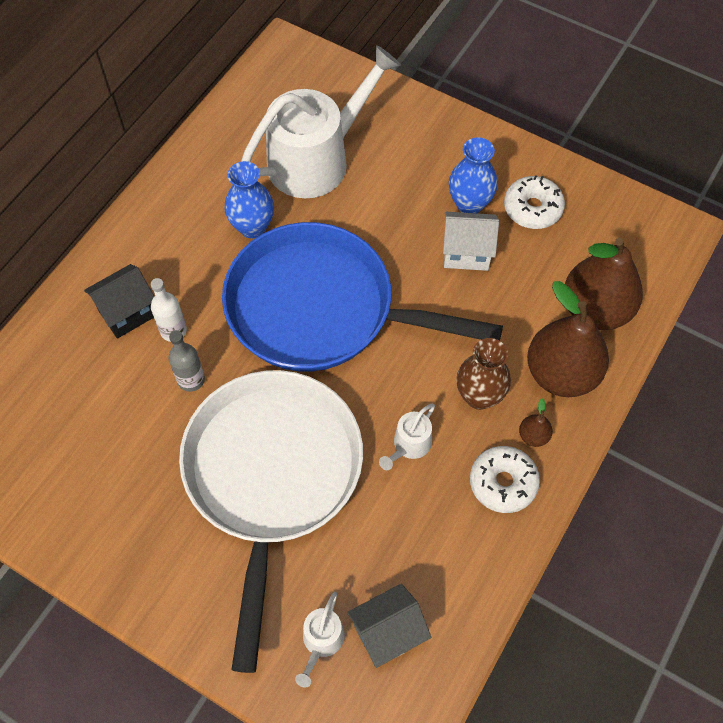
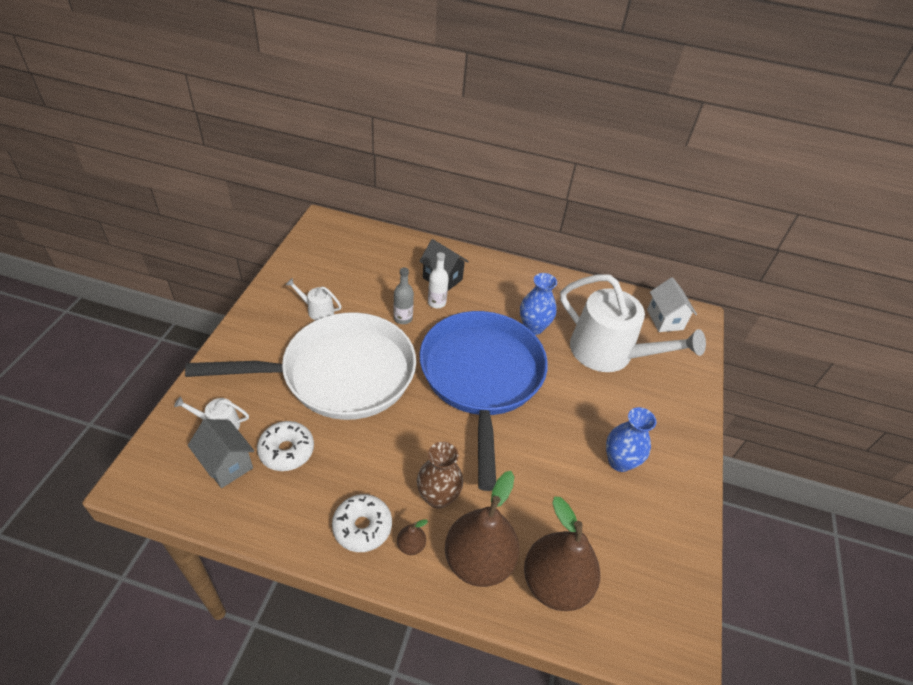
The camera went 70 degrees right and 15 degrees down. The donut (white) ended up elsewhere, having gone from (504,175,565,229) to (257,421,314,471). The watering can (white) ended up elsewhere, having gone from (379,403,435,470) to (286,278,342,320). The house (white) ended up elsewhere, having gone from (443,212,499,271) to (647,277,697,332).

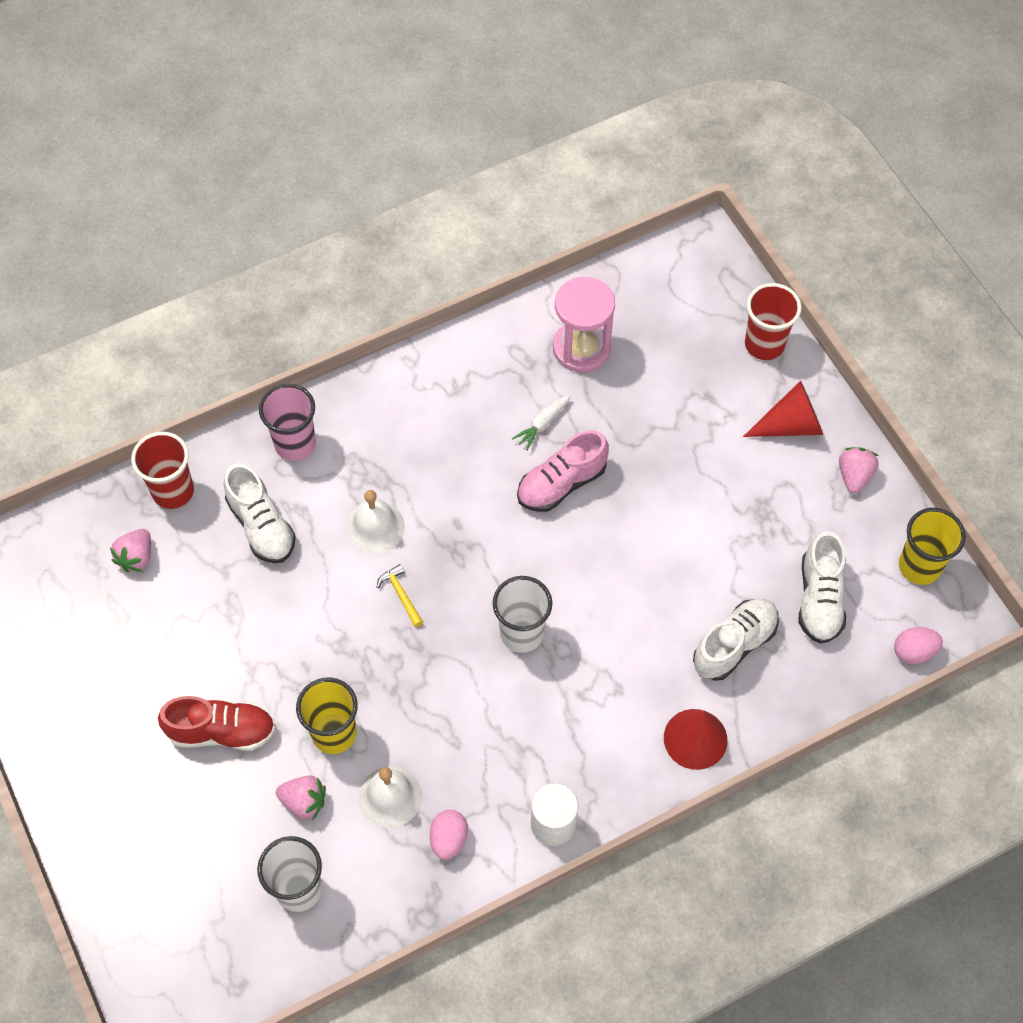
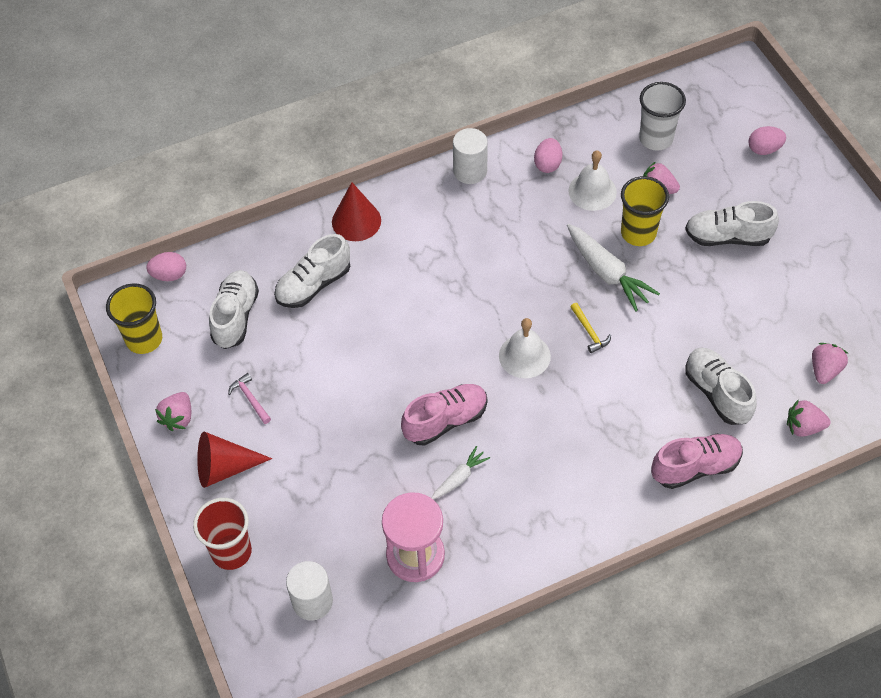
The camera went 175 degrees left and 5 degrees down. The second view gained the hammer (pink) at (228,373,271,424). The second view gained the cylinder (white) at (286,561,333,621). The bell (white) ended up elsewhere, having gone from (346,490,405,554) to (499,318,551,378). The second view gained the carrot (white) at (567,224,660,311). Where the cup (pink) stood at (259,384,316,461), the shoe (pink) came to stand at (651,433,743,489). What was the shoe (red) at (158,696,275,751) turned into the shoe (white) at (685,201,779,246). The second view gained the egg (pink) at (748,126,786,155). Where the cup (red) stood at (131,432,194,509), the strawberry (pink) came to stand at (787,399,830,436). The second view lost the cup (white) at (493,576,552,653).

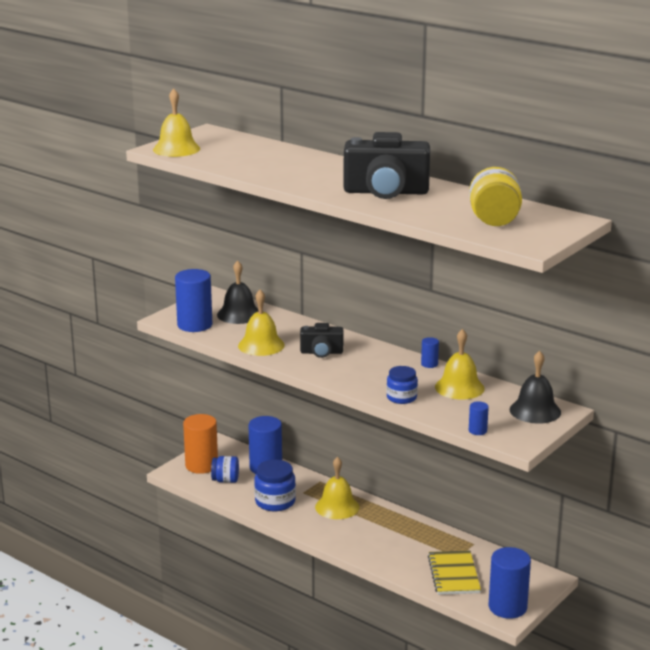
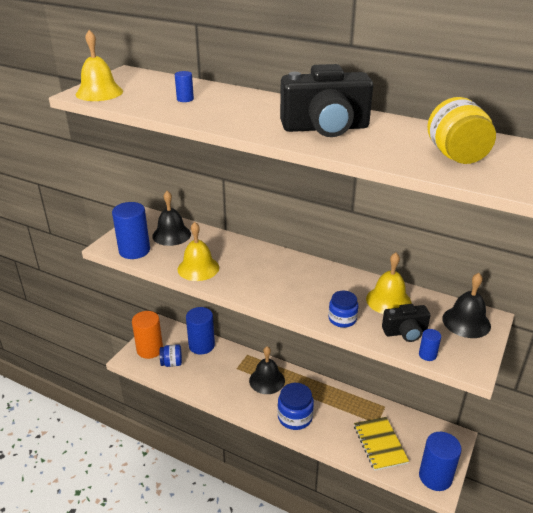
The camera went 10 degrees left and 10 degrees up. The cylinder (blue) ended up elsewhere, having gone from (421,337,439,368) to (175,71,194,102). What was the bell (yellow) at (315,457,360,519) turned into the bell (black) at (249,346,285,394). The jar (blue) ended up elsewhere, having gone from (254,460,296,511) to (277,383,314,430). The camera (black) ended up elsewhere, having gone from (300,323,343,358) to (382,304,430,342).

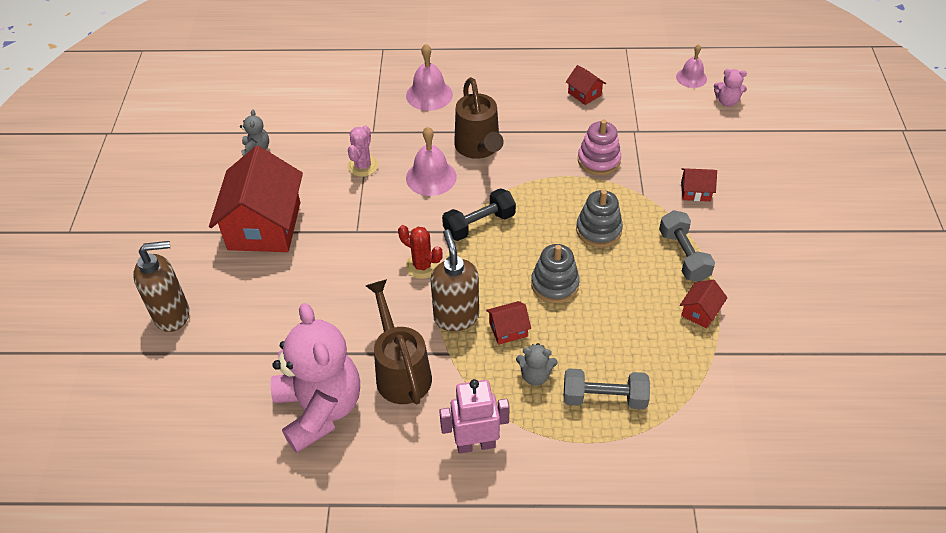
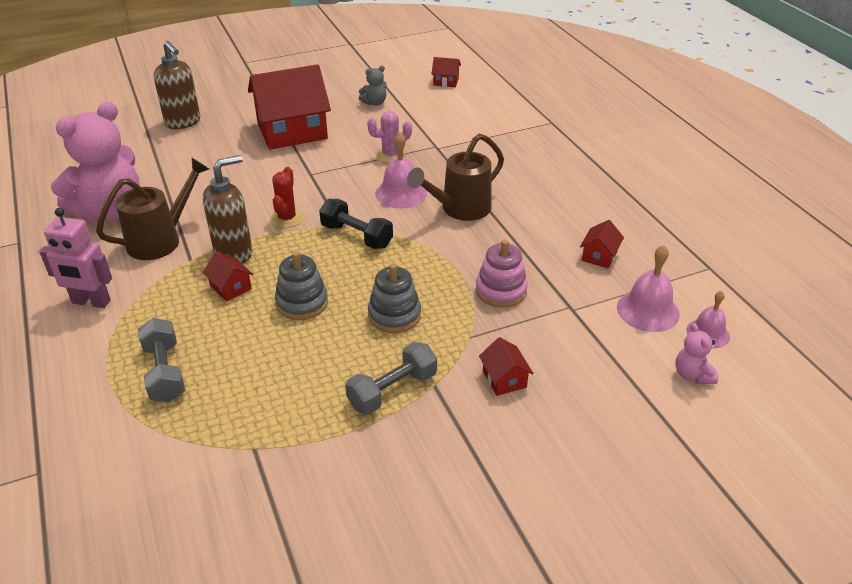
The camera went 65 degrees right and 10 degrees down. The robot (pink) at (439,379,510,454) ended up facing another way, 135 degrees clockwise from before. The house (red) ended up elsewhere, having gone from (680,280,727,329) to (431,57,461,87). The bell (pink) ended up elsewhere, having gone from (406,44,453,111) to (617,245,680,332). The second view lost the teddy bear (grey) at (516,343,558,386).

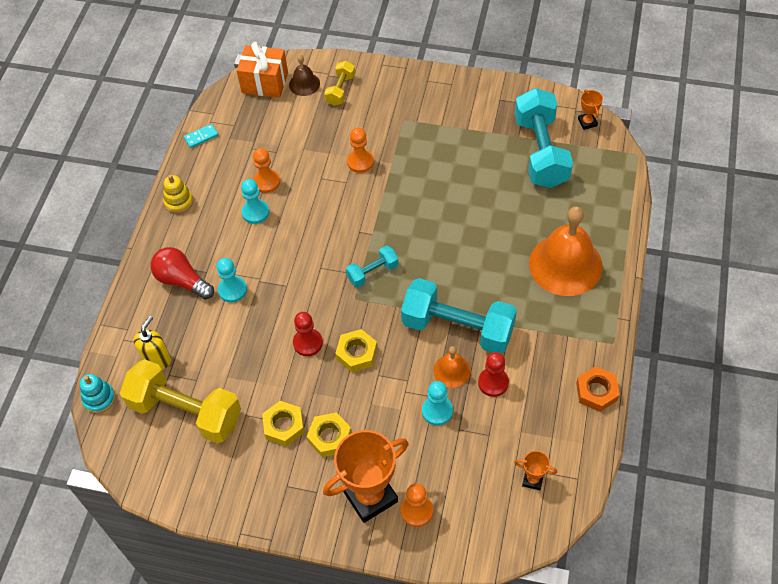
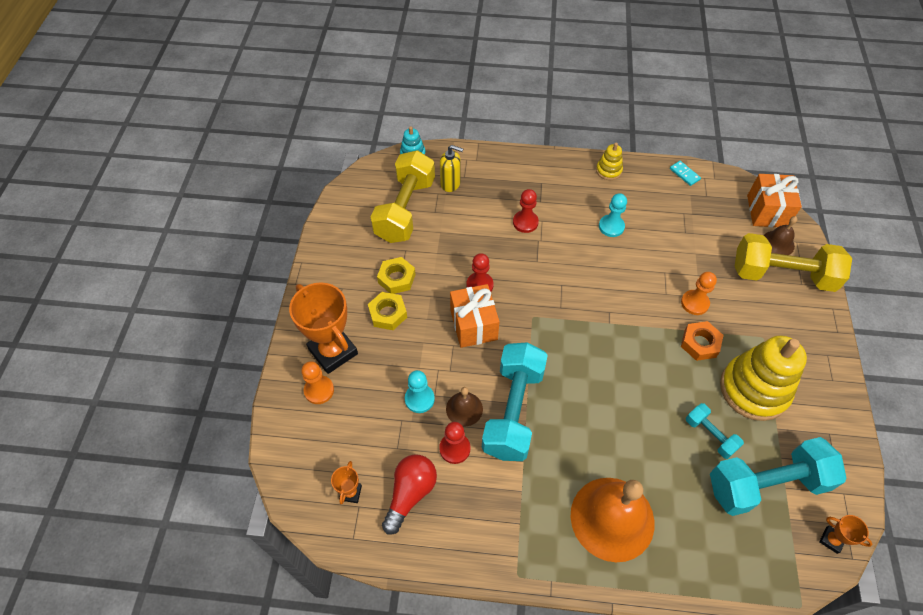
The camera went 80 degrees right and 0 degrees up. The light bulb (red) ended up elsewhere, having gone from (151,247,214,300) to (382,454,437,535). What was the bell (orange) at (433,346,471,388) turned into the bell (brown) at (446,387,483,427). Where the nut (yellow) stood at (335,329,377,372), the gift (orange) came to stand at (450,284,500,348). What was the pawn (turquoise) at (217,258,247,303) turned into the pawn (red) at (513,189,539,233). The nut (orange) ended up elsewhere, having gone from (576,366,620,412) to (681,321,724,361). The dumbbell (turquoise) ended up elsewhere, having gone from (346,245,398,287) to (686,403,744,459). The second view gained the stacking toy (yellow) at (720,335,807,421). The size of the dumbbell (yellow) at (324,61,355,106) changed by a factor of 2.04. The trophy (orange) at (578,89,603,130) ended up facing another way, 60 degrees clockwise from before. The second view lost the pawn (orange) at (253,148,280,193).

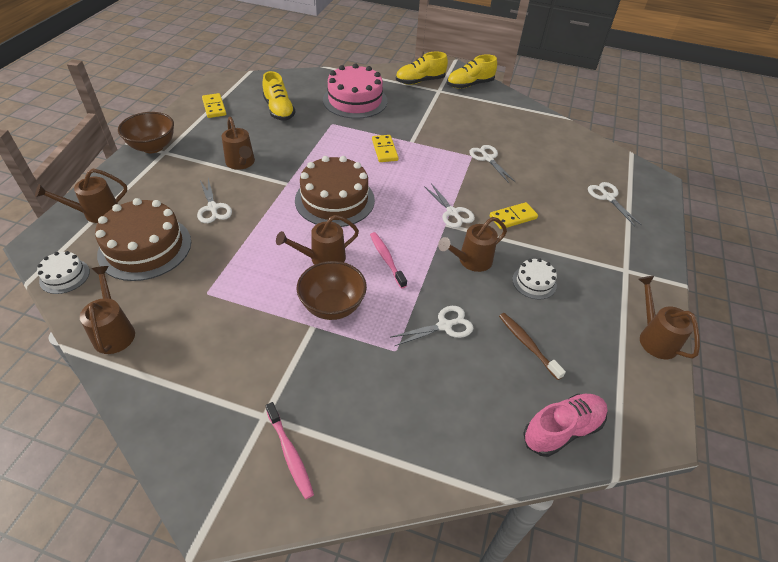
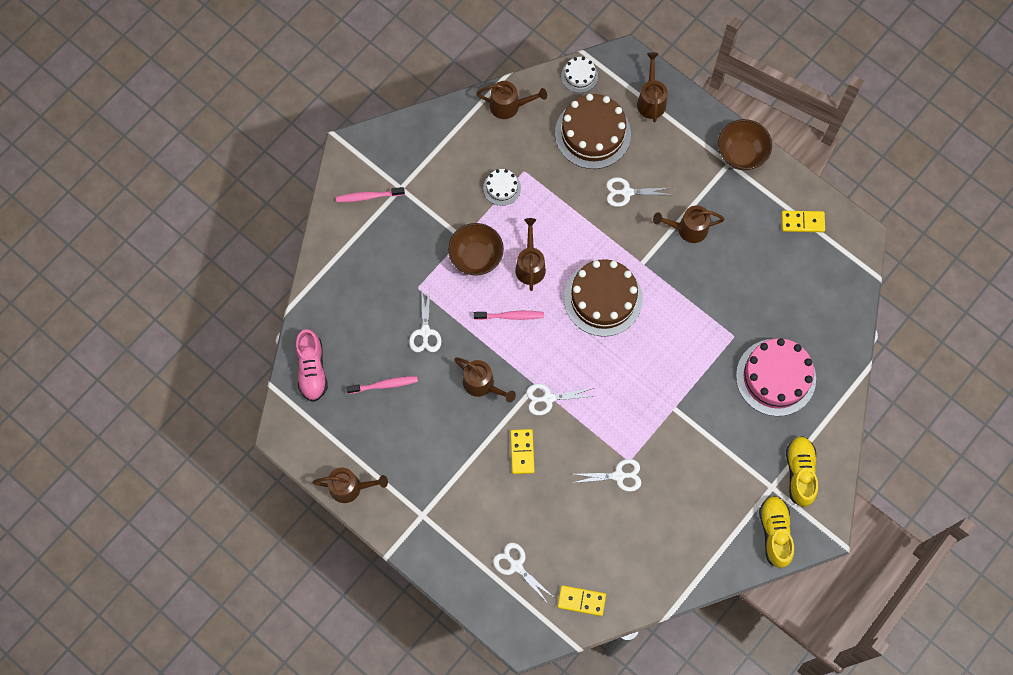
The camera went 115 degrees right and 25 degrees up. What was the toothbrush (brown) at (499,313,566,380) turned into the toothbrush (pink) at (346,376,418,394). The watering can (brown) at (438,217,507,272) ended up facing another way, 135 degrees clockwise from before. The cake (white) ended up elsewhere, having gone from (512,258,557,300) to (483,169,521,206). The scissors (white) at (588,182,641,226) ended up facing another way, 135 degrees counterclockwise from before. The domino (yellow) ended up elsewhere, having gone from (372,135,398,162) to (558,585,606,616). The second view lost the shoe (yellow) at (262,71,296,121).

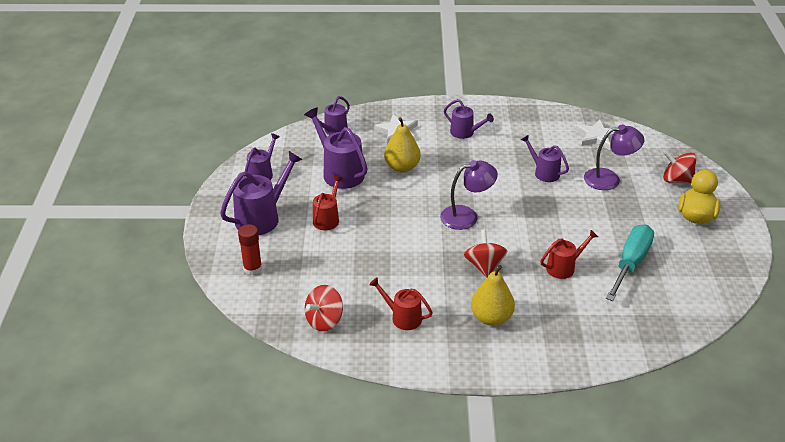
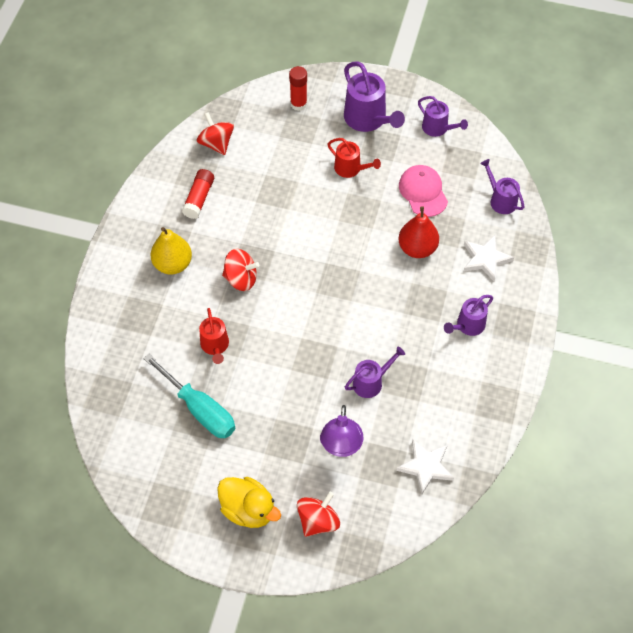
The camera went 105 degrees right and 20 degrees up. Where the watering can (red) stood at (369,277,433,330), the glue stick (red) came to stand at (182,169,214,219). What was the pear (yellow) at (384,117,421,172) turned into the pear (red) at (398,206,439,258). Where the watering can (purple) stood at (304,107,367,189), the cap (pink) came to stand at (399,165,448,217). The second view lost the lamp (purple) at (440,160,498,230).

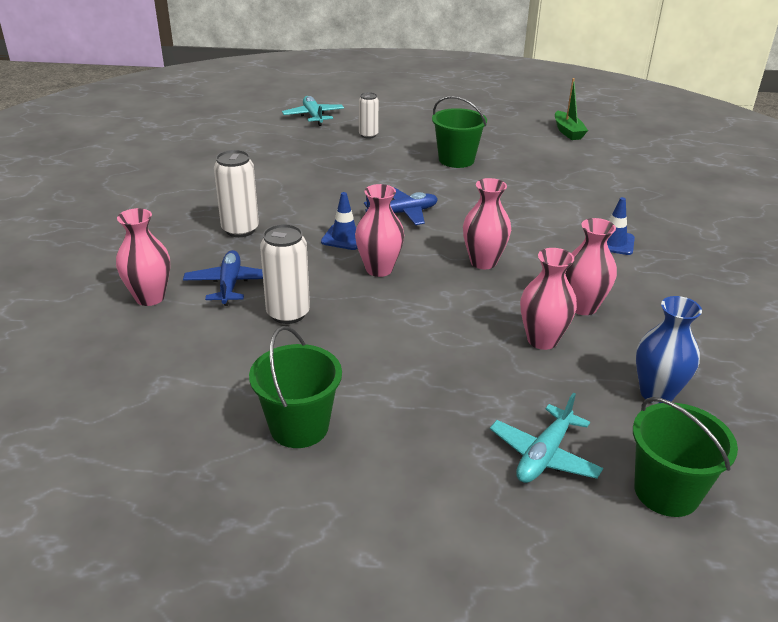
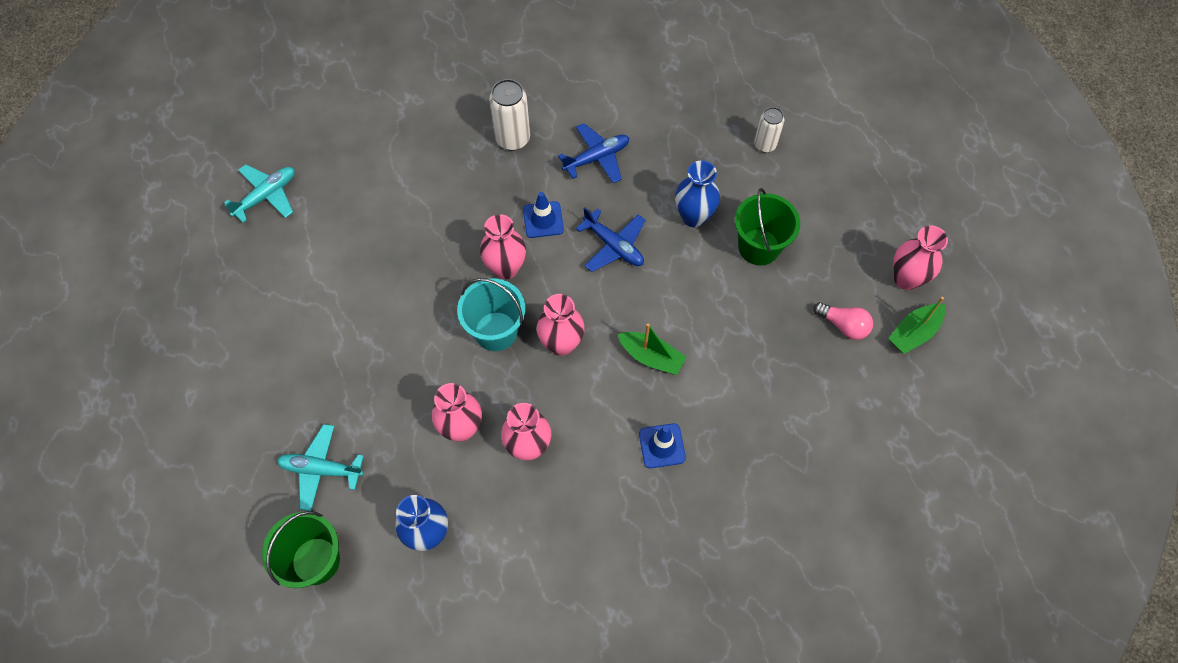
The camera went 65 degrees right and 30 degrees up. The plane (turquoise) ended up elsewhere, having gone from (282,96,344,126) to (224,164,295,223). The second view gained the bucket (turquoise) at (457,278,525,351). The plane (blue) ended up elsewhere, having gone from (183,250,263,306) to (558,123,629,183). The second view gained the boat (green) at (617,323,687,375). The second view gained the vase (blue) at (675,160,720,227). The second view gained the light bulb (pink) at (813,302,873,340). The vase (pink) ended up elsewhere, having gone from (116,208,170,306) to (893,225,948,290). The second view lost the bucket (green) at (249,326,342,448). The second view lost the can (white) at (260,224,310,324).

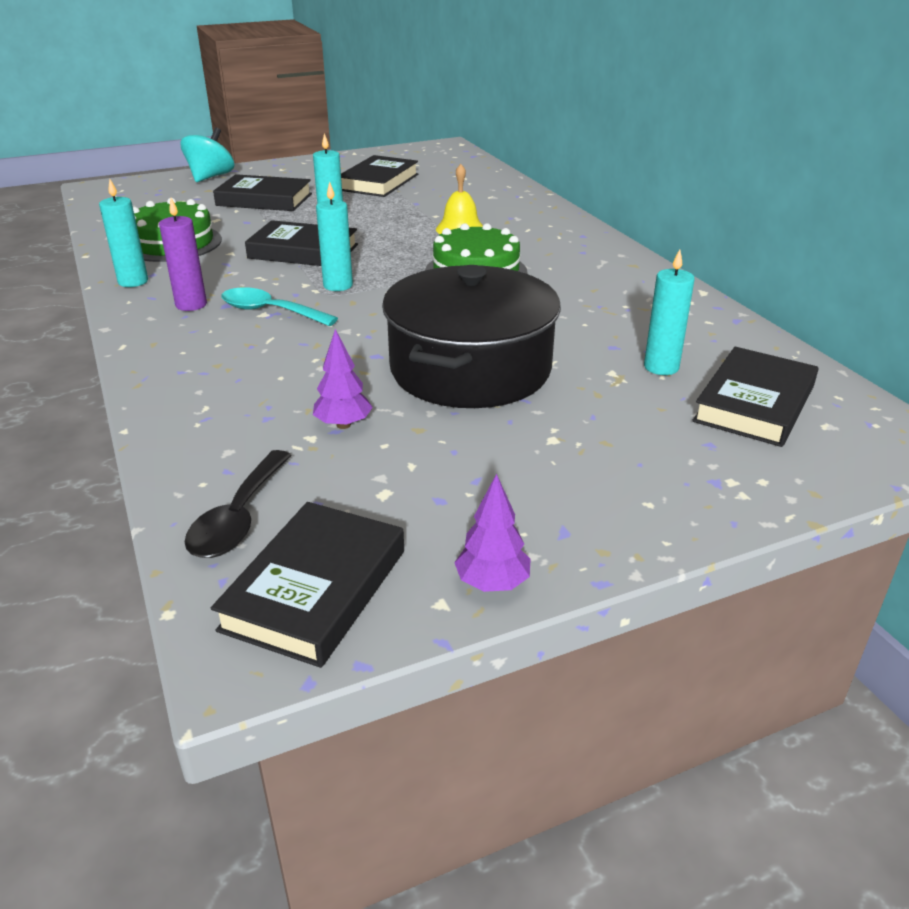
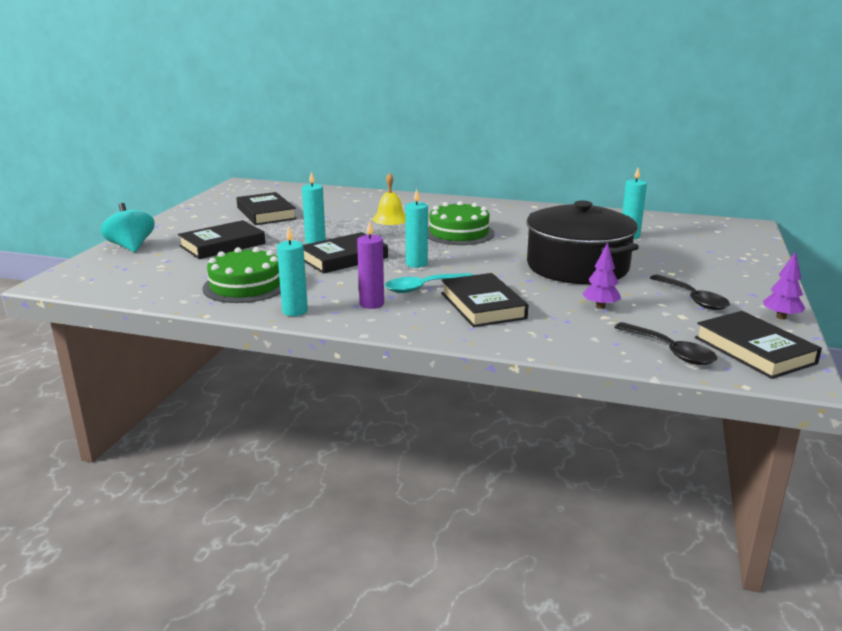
The camera went 50 degrees left and 10 degrees down. The book (black) ended up elsewhere, having gone from (692,347,818,447) to (441,273,528,327). The second view gained the spoon (black) at (650,274,730,310).

